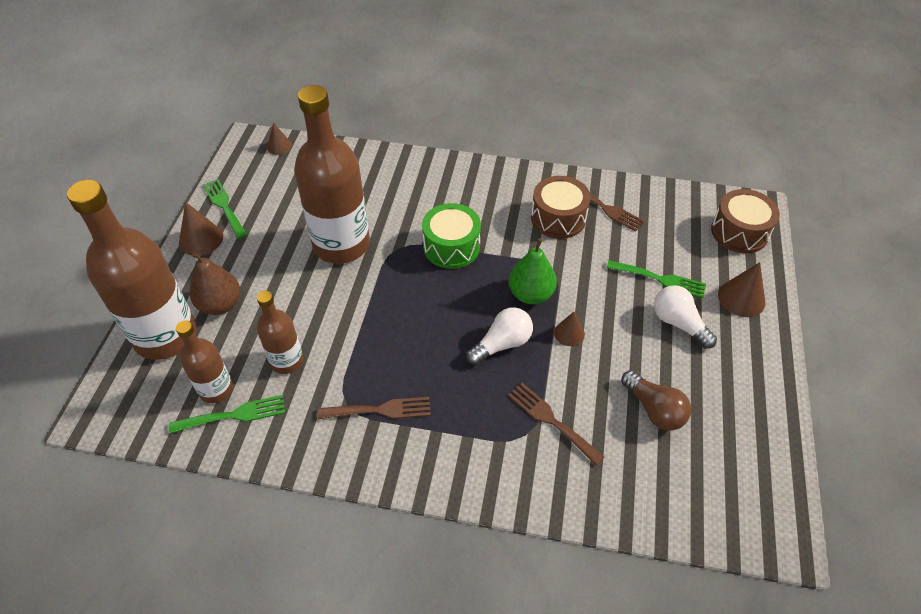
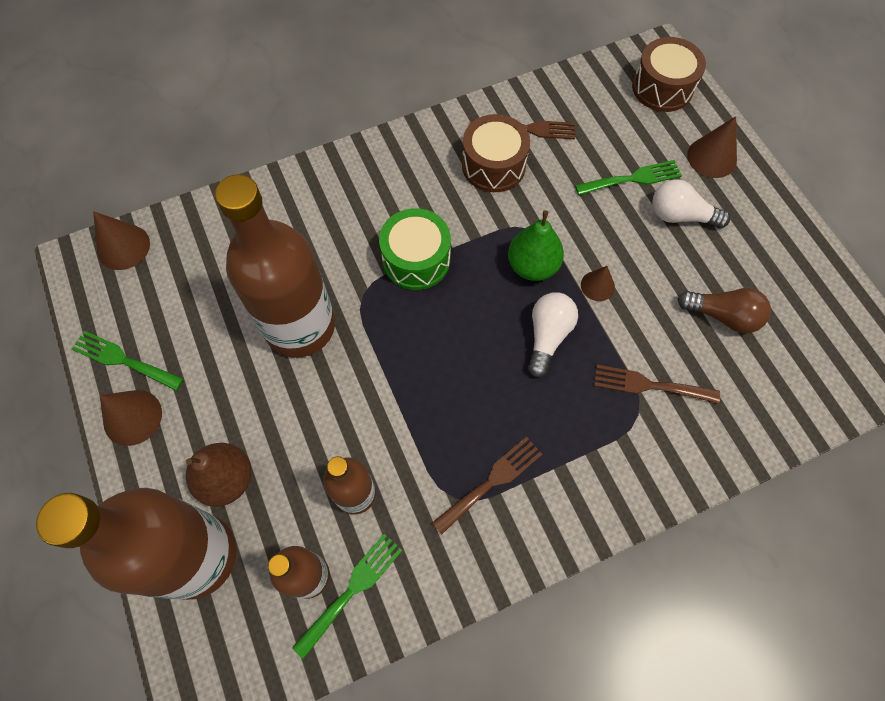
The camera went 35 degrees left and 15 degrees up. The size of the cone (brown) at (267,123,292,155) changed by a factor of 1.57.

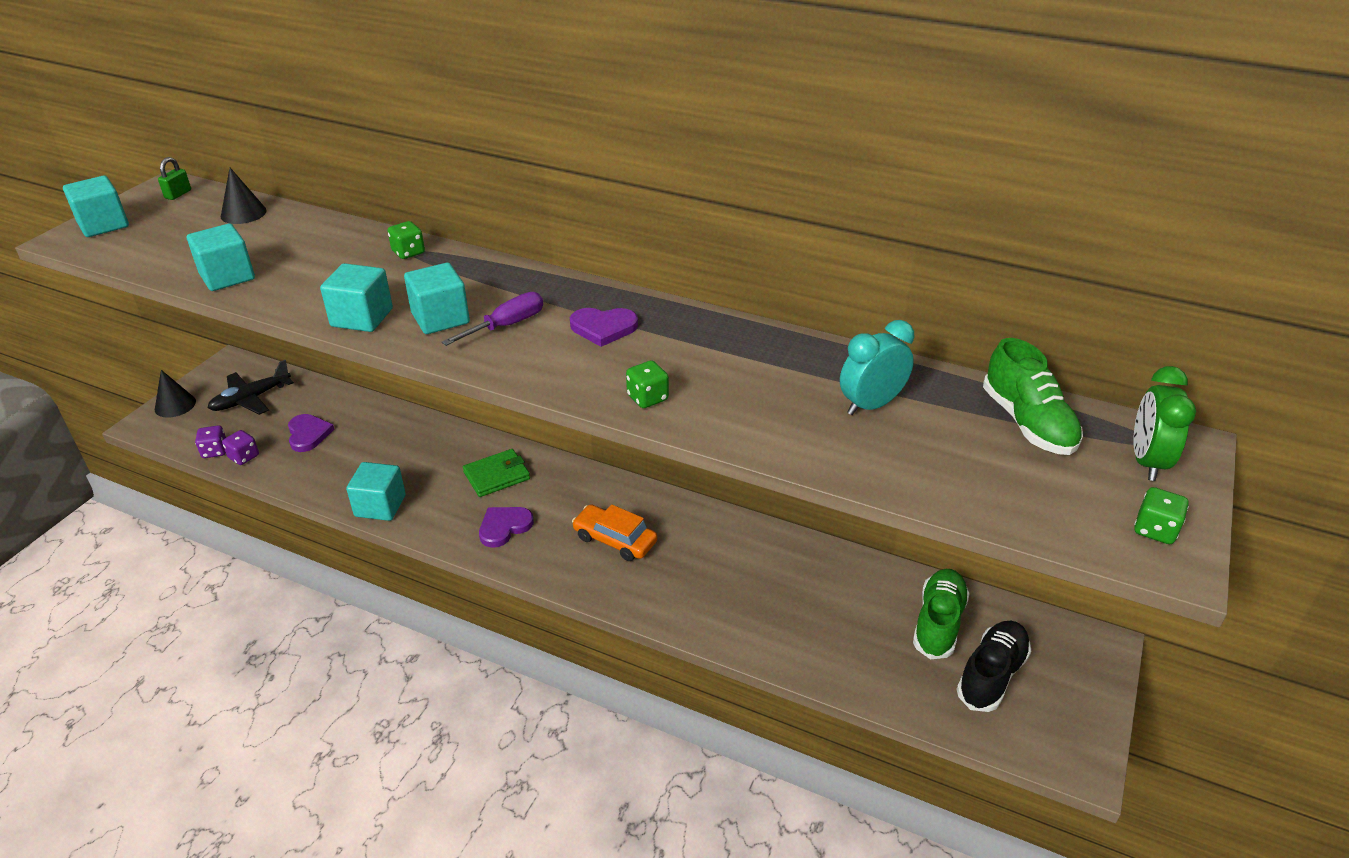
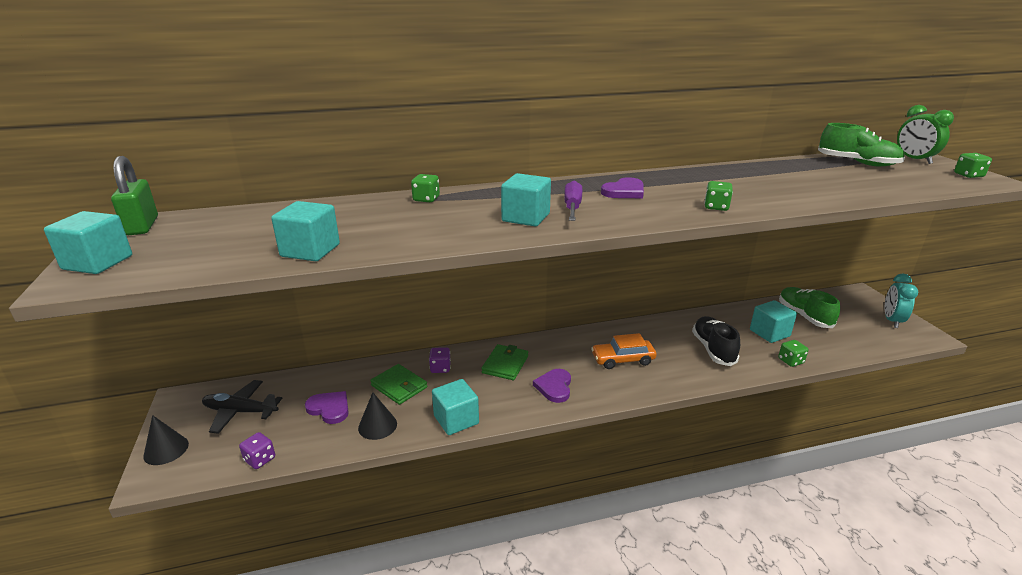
The camera went 40 degrees left and 10 degrees down. The size of the padlock (green) at (158,157,191,200) changed by a factor of 1.80. The plane (black) at (208,360,294,415) ended up facing another way, 90 degrees clockwise from before. The cone (black) ended up elsewhere, having gone from (221,168,267,224) to (358,392,397,440). The second view gained the wallet (green) at (370,364,427,405). The dice (purple) ended up elsewhere, having gone from (222,430,259,465) to (429,347,451,373). The shoe (black) ended up elsewhere, having gone from (956,621,1031,712) to (692,316,740,366). The cube (turquoise) ended up elsewhere, having gone from (320,263,393,332) to (750,300,797,343). The second view gained the dice (green) at (778,340,809,367). The clock (turquoise) ended up elsewhere, having gone from (840,320,914,415) to (885,274,918,328).

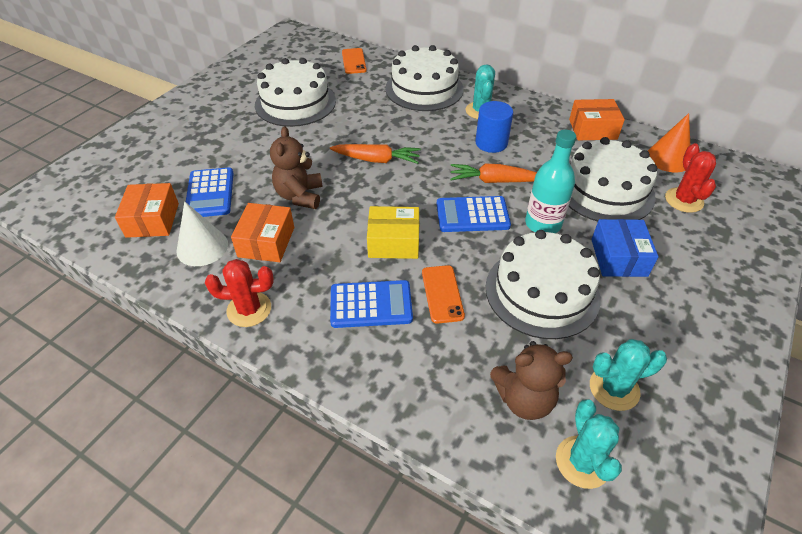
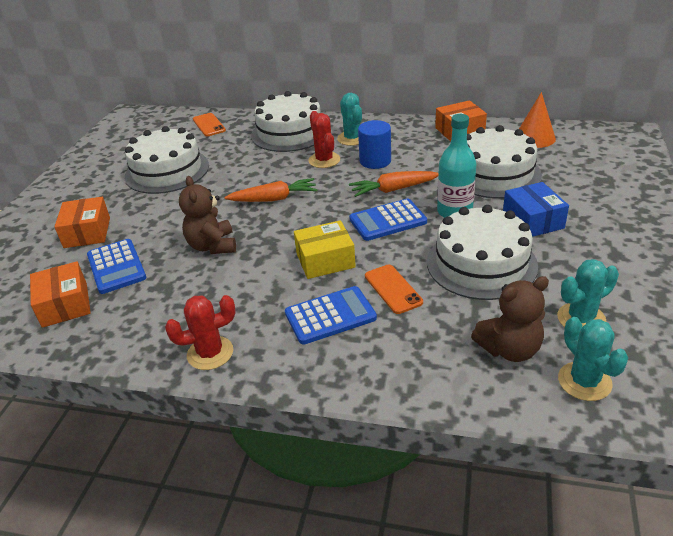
The camera went 15 degrees left and 10 degrees down. The box (orange) ended up elsewhere, having gone from (231,203,294,262) to (54,197,110,248). The cactus (red) ended up elsewhere, having gone from (665,143,716,213) to (309,111,340,168). The second view lost the cone (white) at (177,201,228,266).

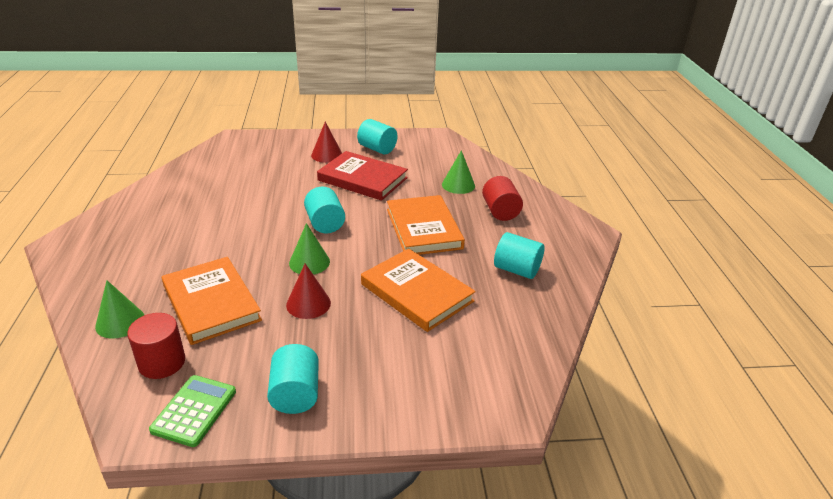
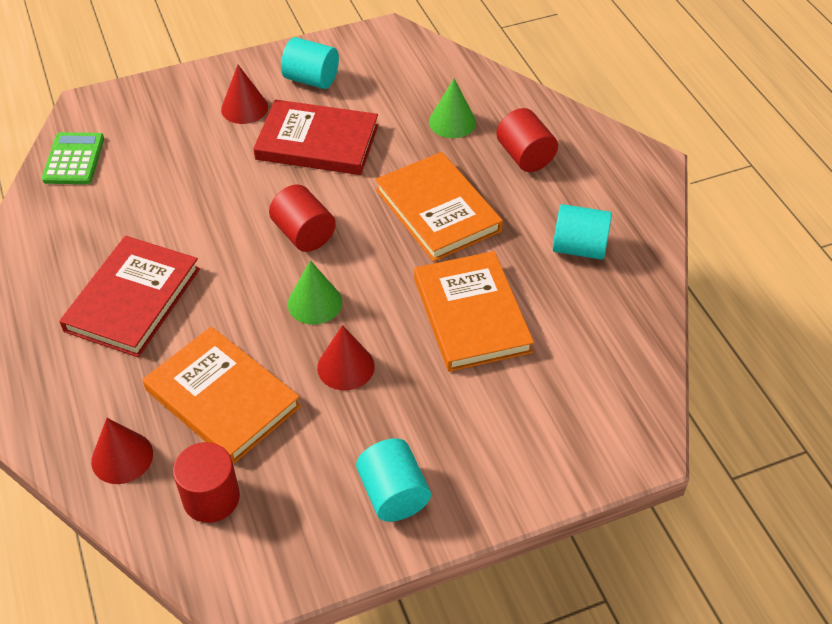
The camera went 15 degrees left and 15 degrees up. The calculator (green) ended up elsewhere, having gone from (149,375,236,447) to (42,132,104,184). The second view gained the book (red) at (59,236,200,357). What was the cone (green) at (95,281,144,339) turned into the cone (red) at (91,418,153,484). What was the cylinder (turquoise) at (304,186,345,233) turned into the cylinder (red) at (269,184,336,252). The book (orange) at (361,248,476,332) ended up facing another way, 45 degrees clockwise from before.

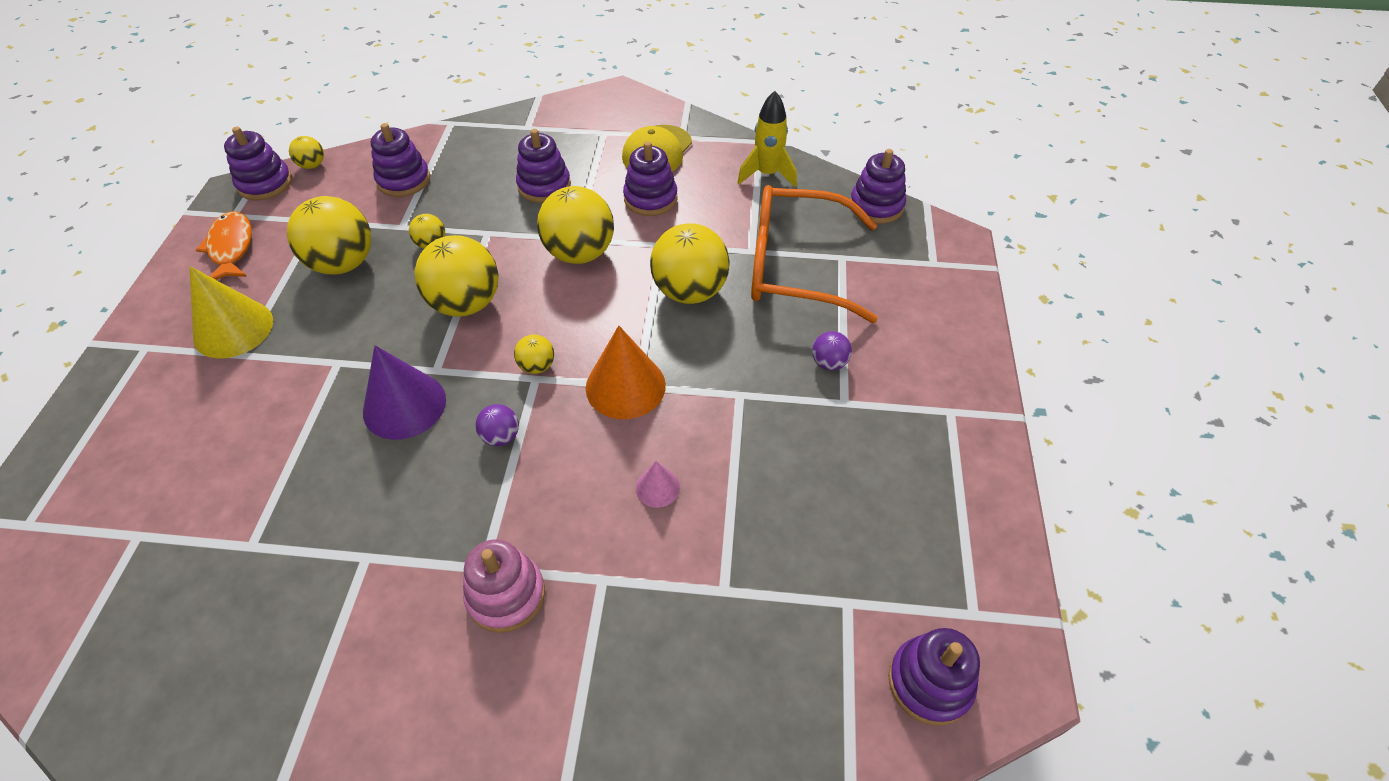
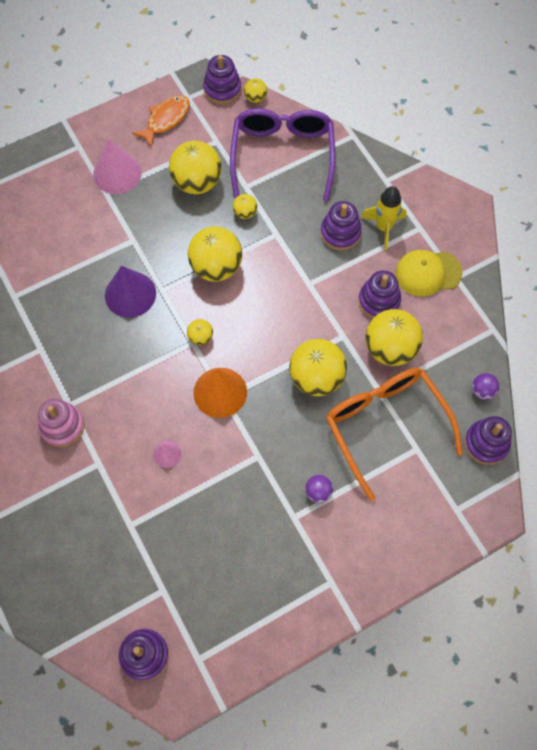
The camera went 55 degrees right and 15 degrees up. What was the cone (yellow) at (189,266,273,358) turned into the cone (pink) at (93,139,142,194). Where the stacking toy (purple) stood at (371,123,430,197), the glasses (purple) came to stand at (230,108,335,201). The rocket (yellow) ended up elsewhere, having gone from (737,91,797,187) to (361,186,407,251). The ball (yellow) ended up elsewhere, having gone from (537,186,614,264) to (365,309,423,366). The ball (purple) ended up elsewhere, having gone from (476,404,519,446) to (472,373,500,400).

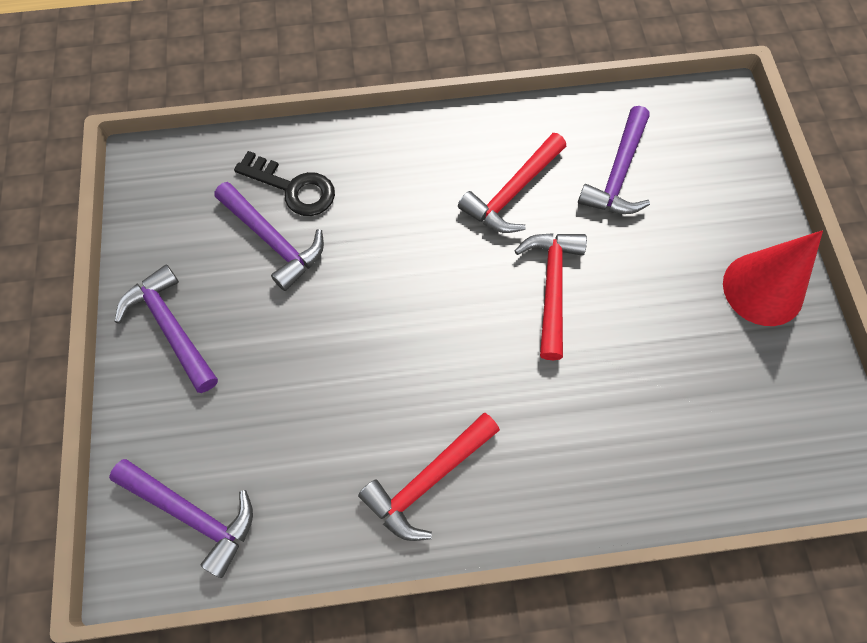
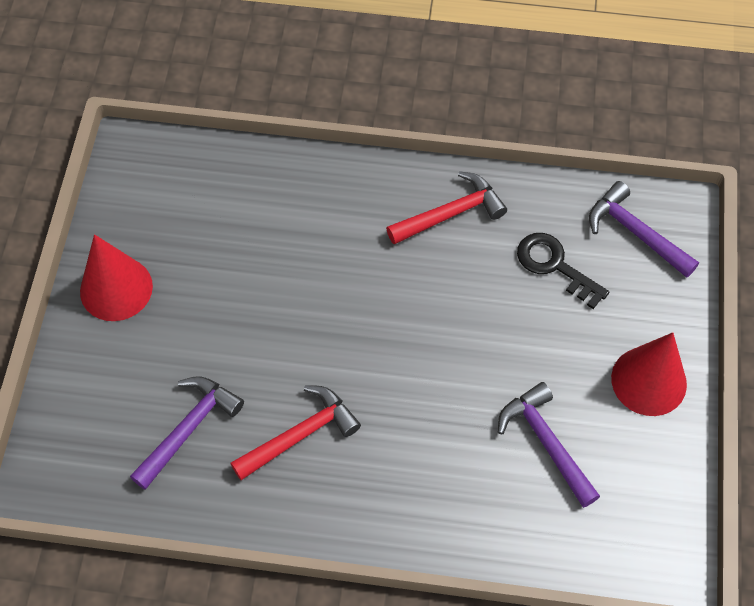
The camera went 165 degrees left and 5 degrees down. The key (black) ended up elsewhere, having gone from (234,151,335,216) to (517,233,609,309). Where the hammer (purple) stood at (115,264,218,393), the cone (red) came to stand at (611,332,687,416). The second view lost the hammer (red) at (515,233,587,360).

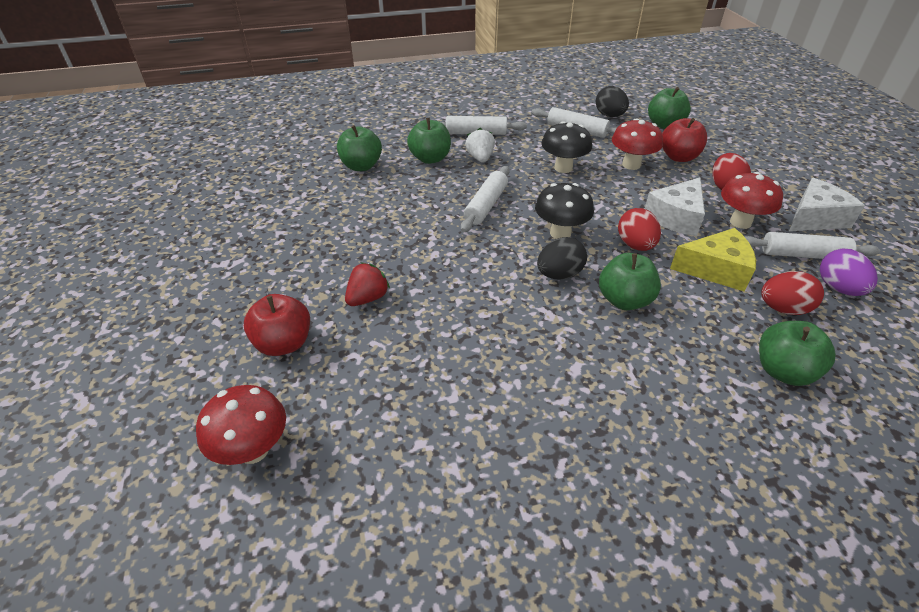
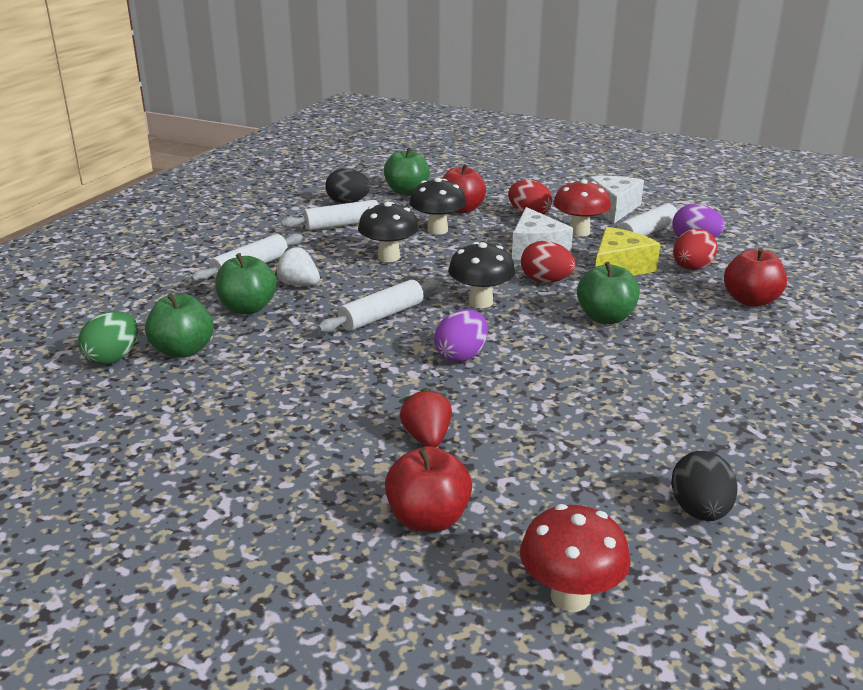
The camera went 50 degrees left and 15 degrees down. The second view gained the egg (green) at (78,311,138,365). The rolling pin (white) at (461,166,510,233) ended up facing another way, 75 degrees clockwise from before. What was the mushroom (red) at (612,118,663,170) turned into the mushroom (black) at (409,177,466,235). The second view gained the egg (purple) at (434,309,488,362). The egg (black) ended up elsewhere, having gone from (537,237,587,280) to (671,451,738,521). What was the apple (green) at (759,321,835,386) turned into the apple (red) at (724,248,787,307).

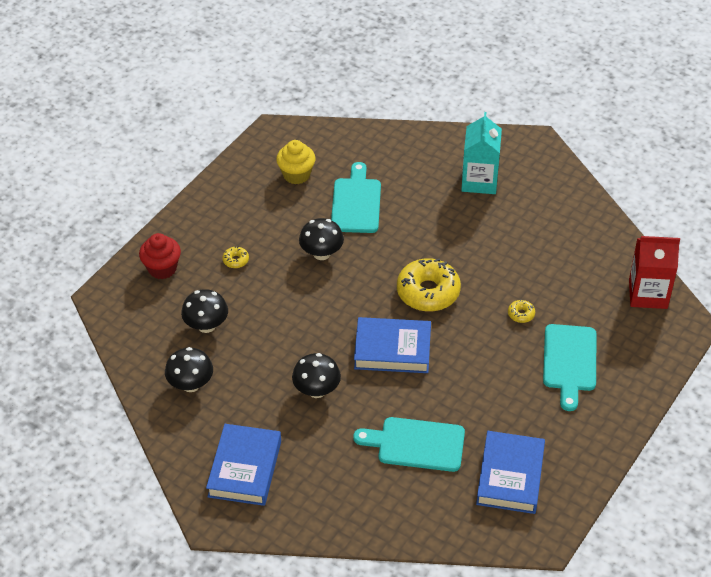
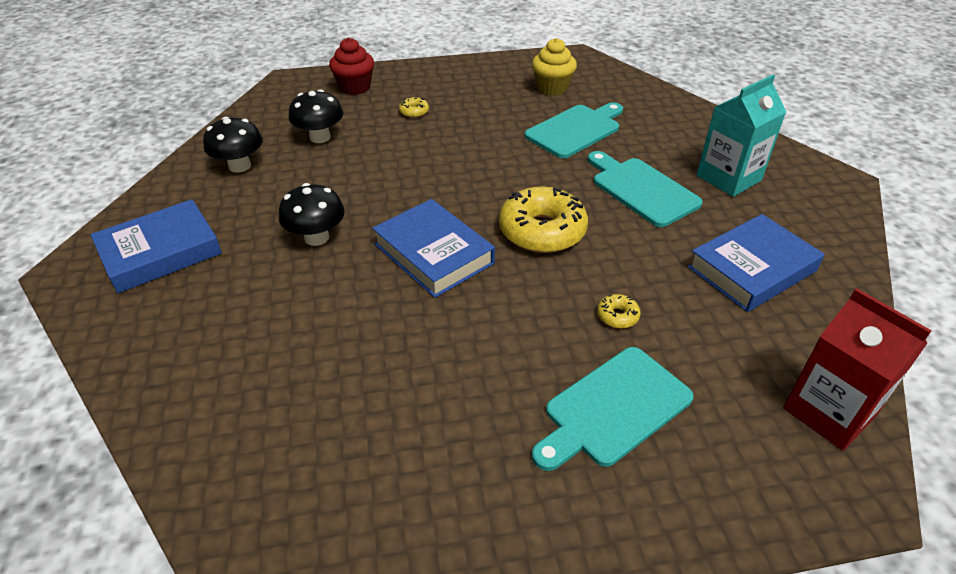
The camera went 45 degrees right and 5 degrees down. The cutting board (turquoise) ended up elsewhere, having gone from (353,417,465,472) to (588,151,703,227). The book (blue) ended up elsewhere, having gone from (476,431,545,514) to (688,214,825,312). The second view lost the mushroom (black) at (299,218,344,260).

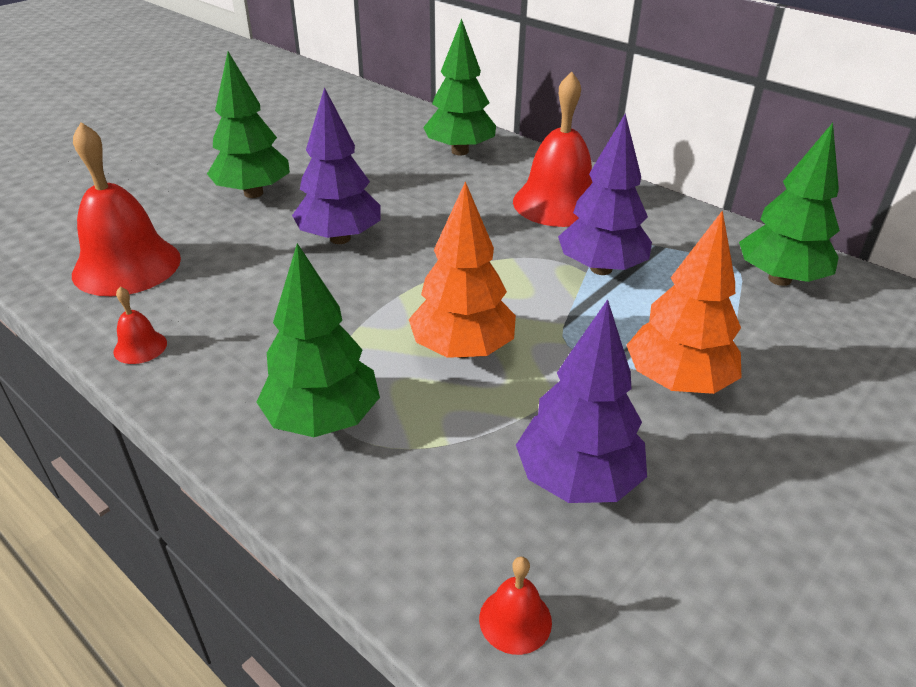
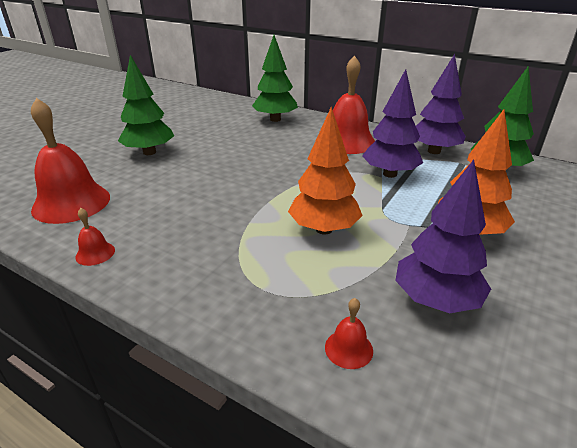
The camera went 10 degrees left and 5 degrees down. The bell (red) ended up elsewhere, having gone from (479,556,552,655) to (325,298,373,369). The tree (purple) ended up elsewhere, having gone from (292,87,381,244) to (416,54,466,154). The second view lost the tree (green) at (257,243,380,437).

